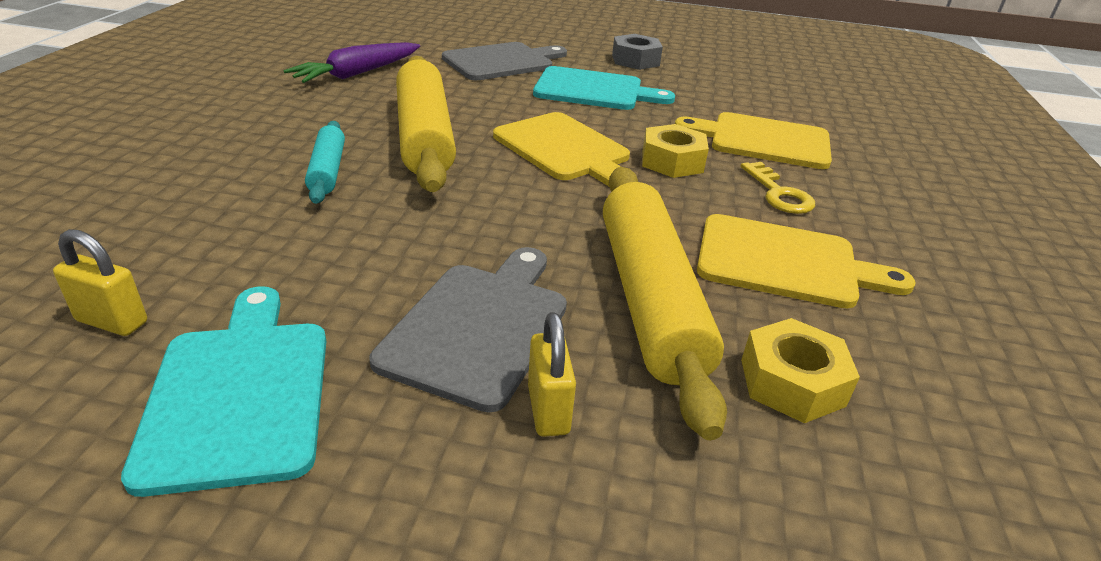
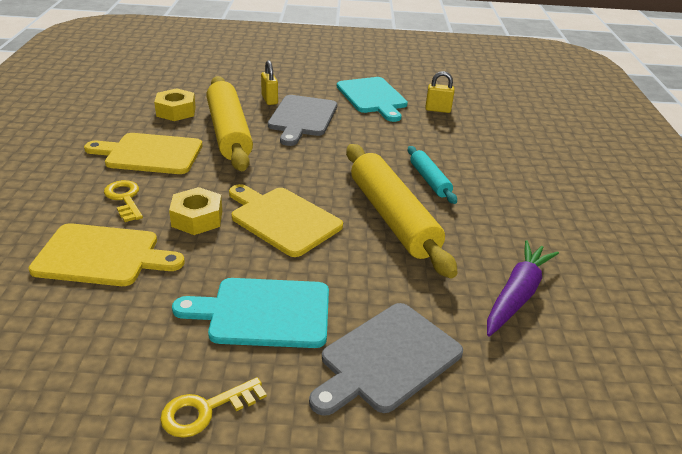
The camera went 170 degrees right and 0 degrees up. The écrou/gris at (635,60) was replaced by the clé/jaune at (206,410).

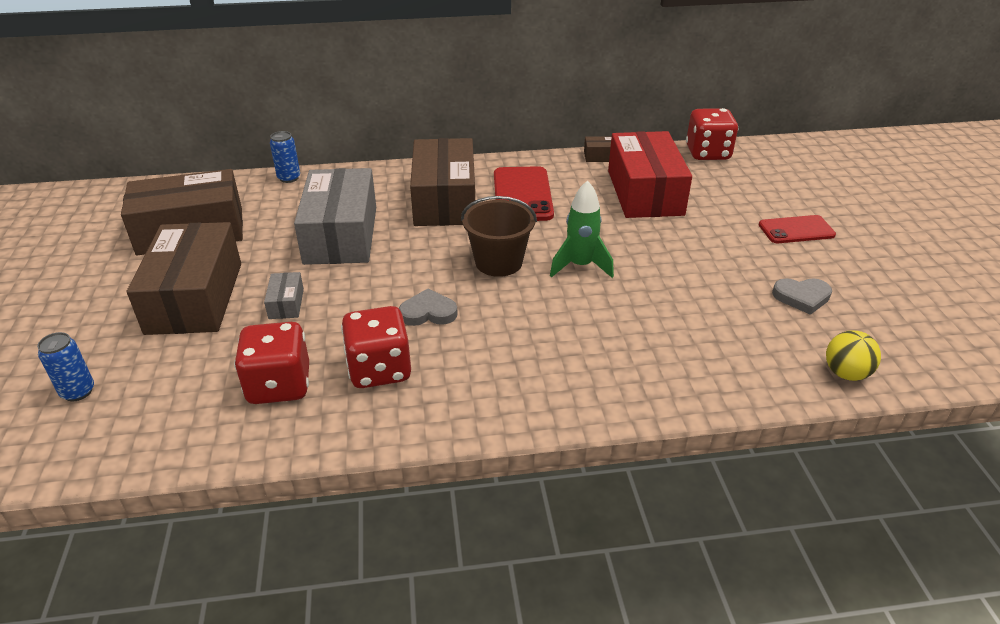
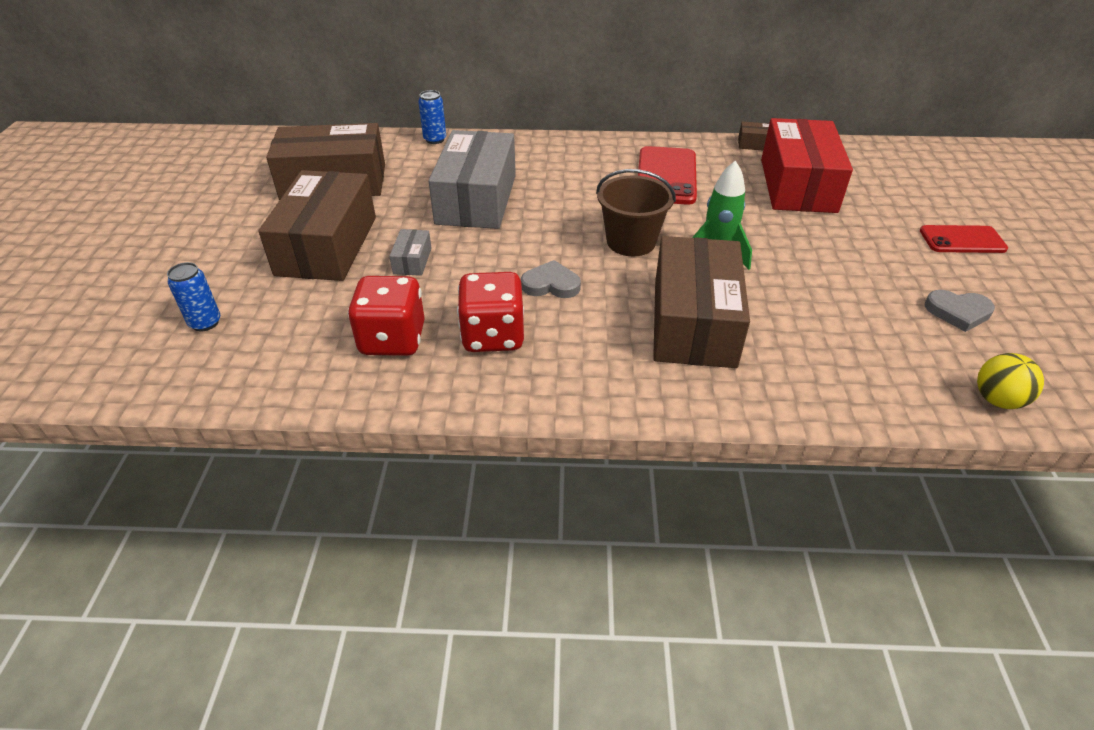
The camera went 10 degrees right and 5 degrees up. The dé/rouge at (707,153) disappeared. The boîte/marron moved from (445,200) to (694,322).

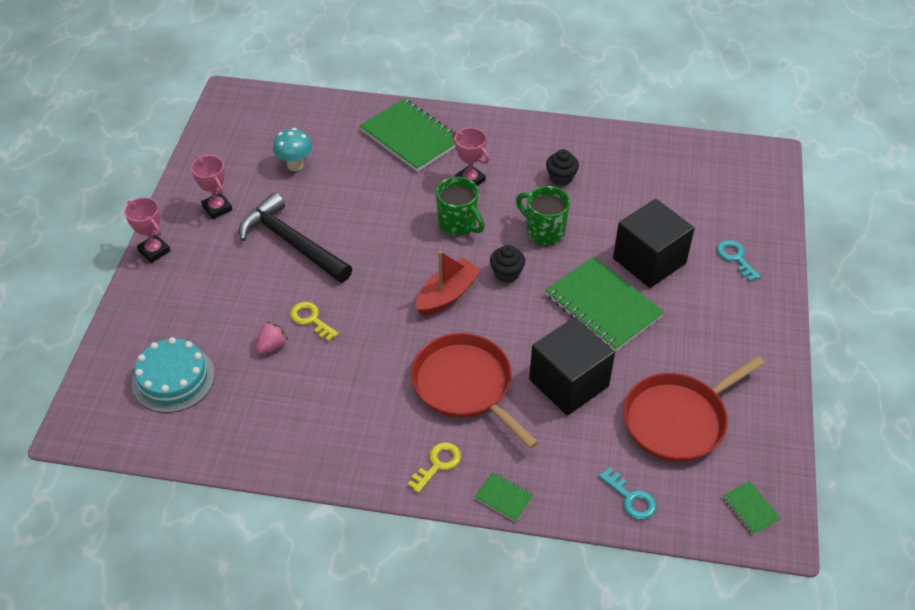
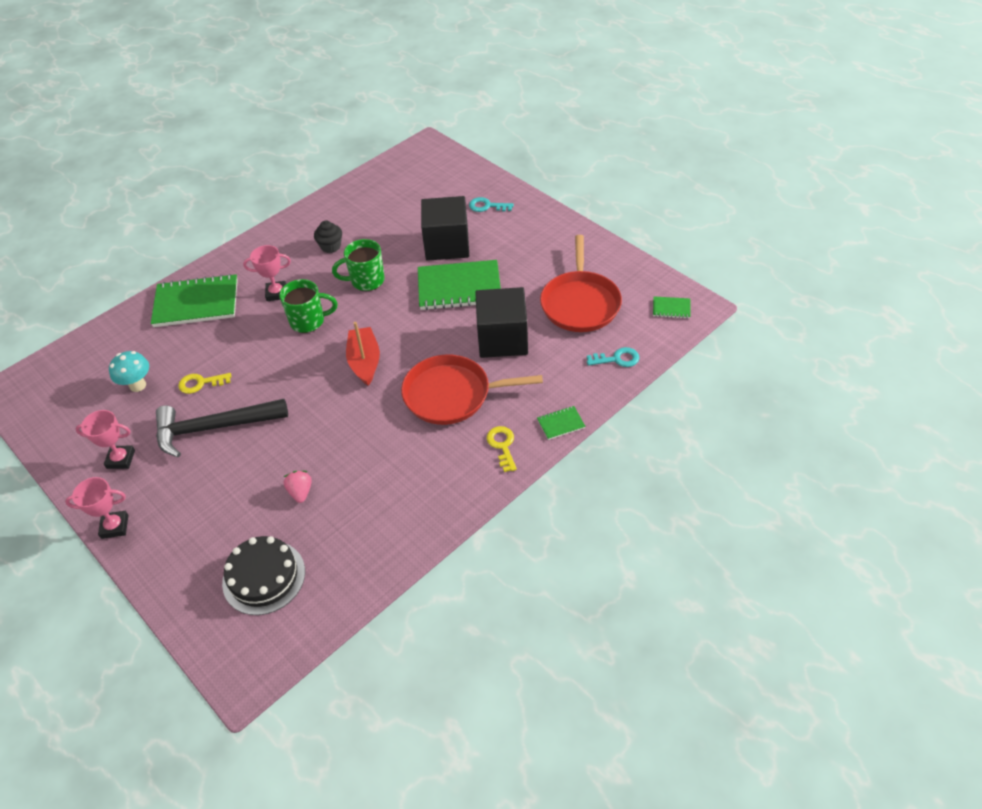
The camera went 50 degrees left and 0 degrees up. The muffin/noir at (506,273) disappeared. The clé/jaune moved from (311,320) to (200,383). The gâteau/turquoise at (173,378) became the gâteau/noir at (264,577).

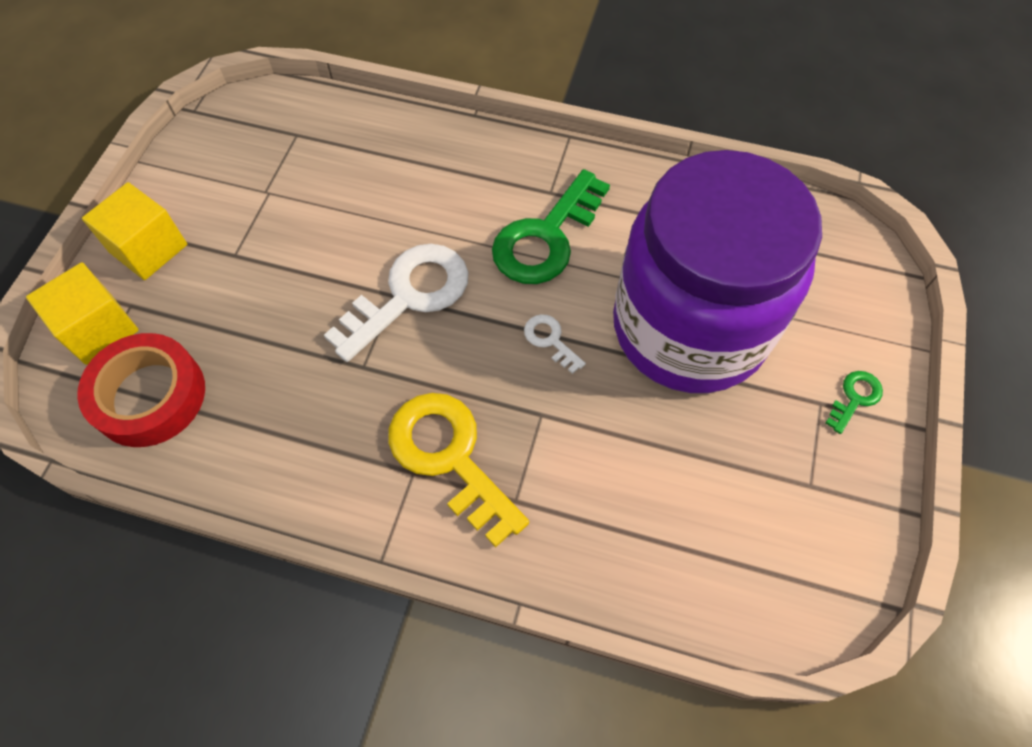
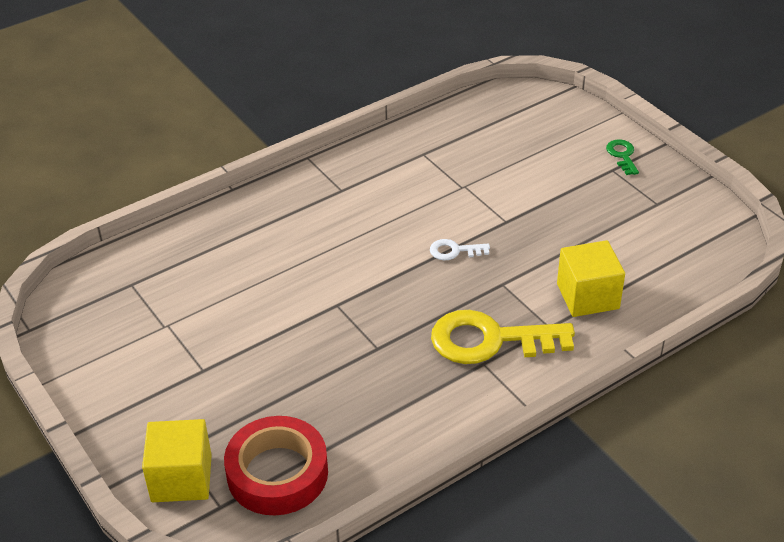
The camera went 50 degrees left and 20 degrees down. The bocal/violet at (689,328) disappeared. The clé/vert at (546,237) disappeared. The cube/jaune moved from (148,248) to (587,296). The clé/blanc at (408,296) disappeared.

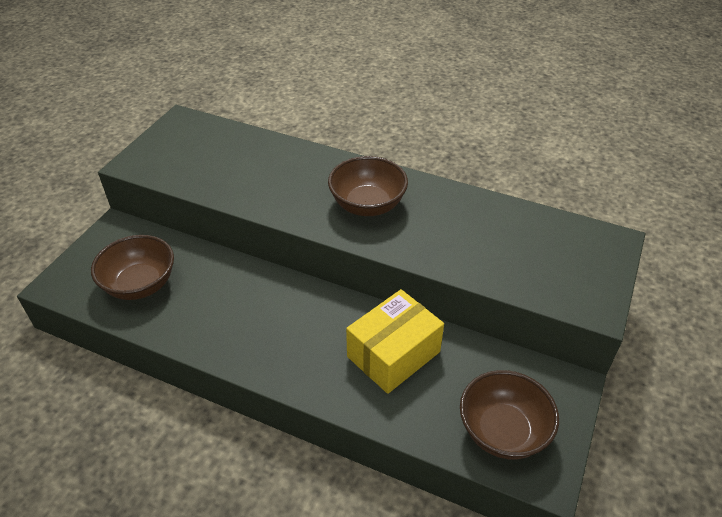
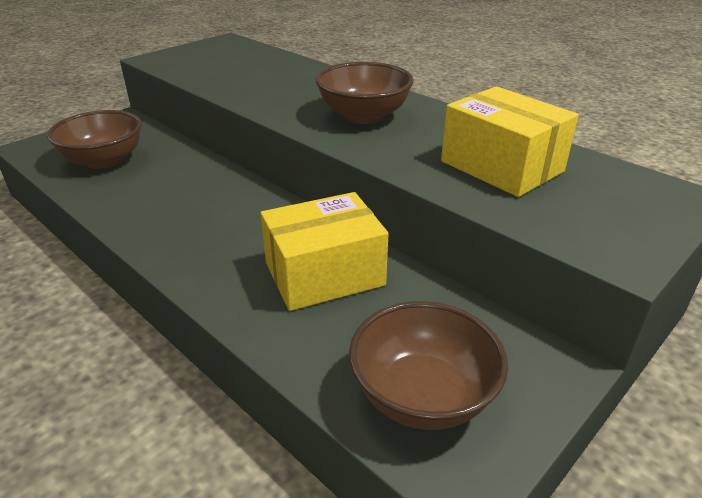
The camera went 20 degrees right and 10 degrees down. The boîte/jaune at (501,166) appeared.

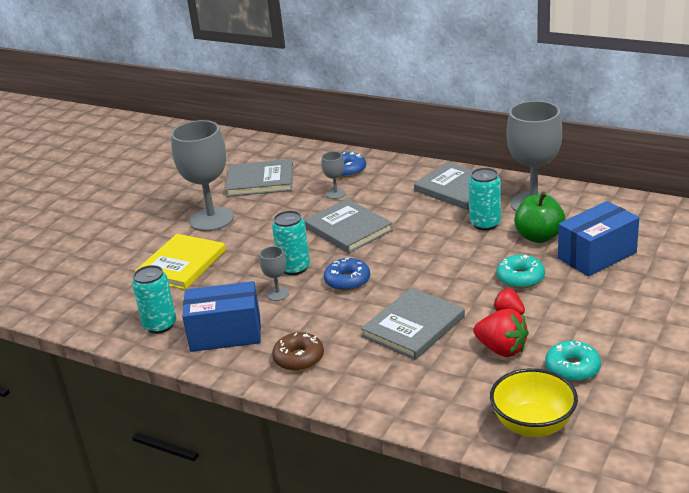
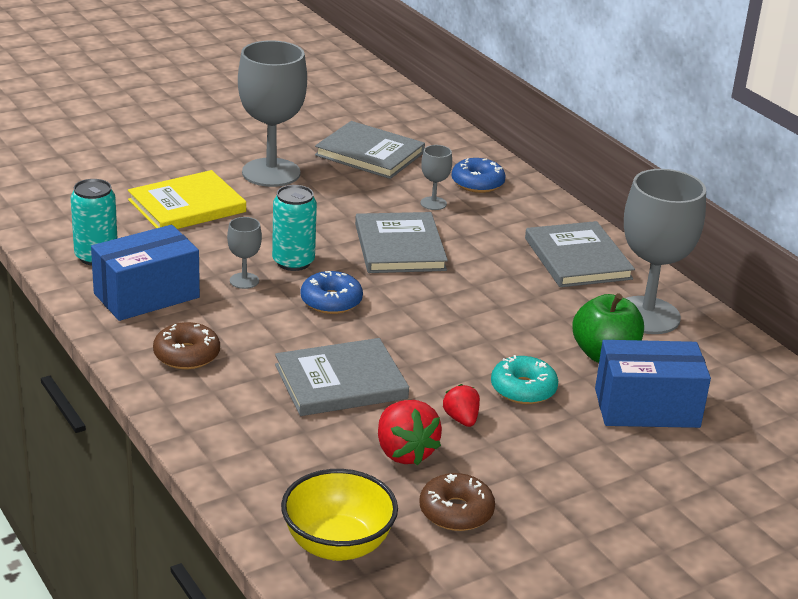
The camera went 25 degrees right and 0 degrees up. The canette/turquoise at (485,224) disappeared. The boîte/bleu at (225,334) turned 60 degrees counterclockwise. The beignet/turquoise at (572,368) became the beignet/marron at (456,512).

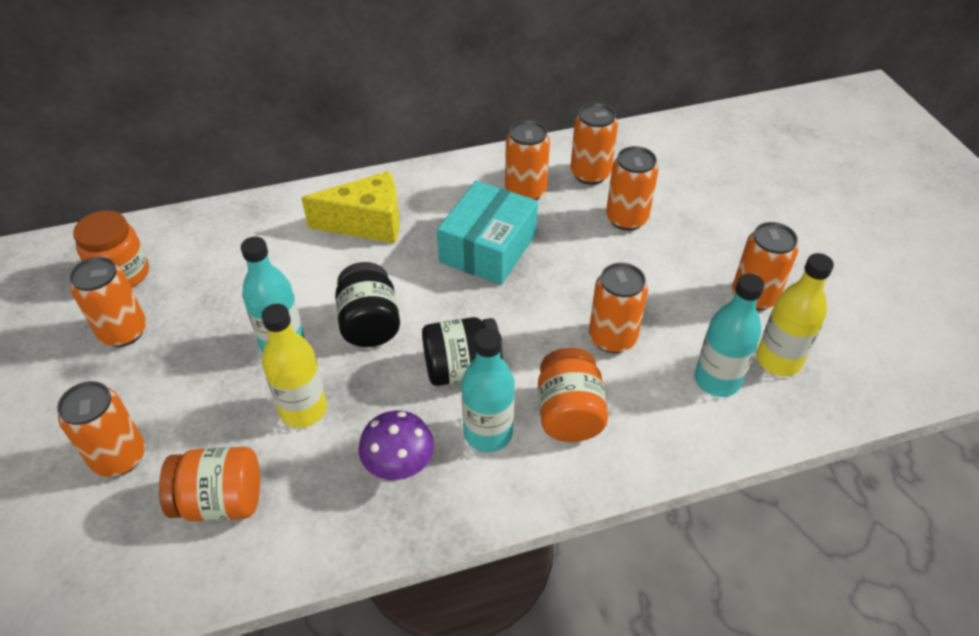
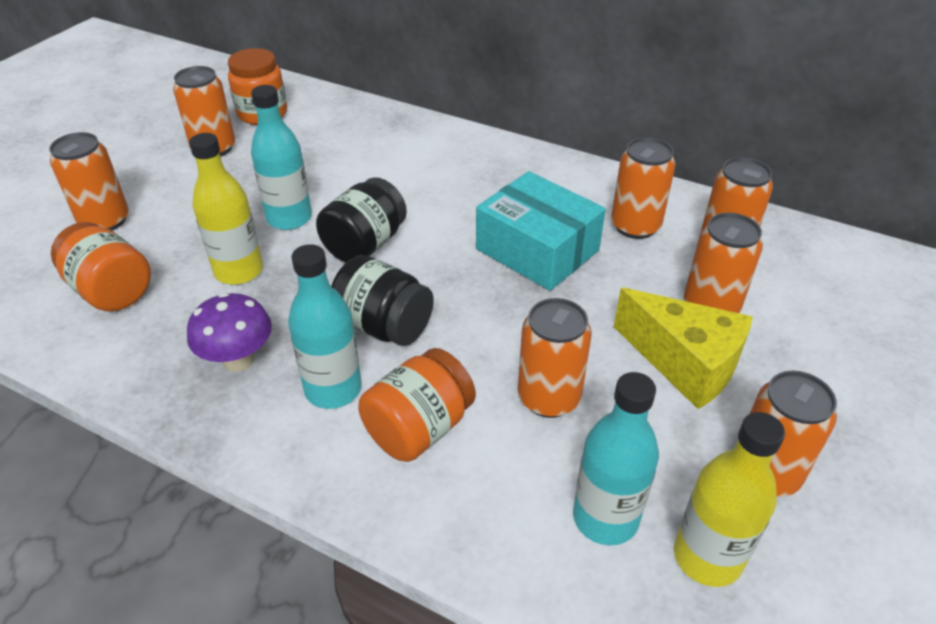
The camera went 45 degrees right and 5 degrees down. The fromage/jaune moved from (367,223) to (685,364). The boîte/turquoise at (488,248) turned 60 degrees clockwise.

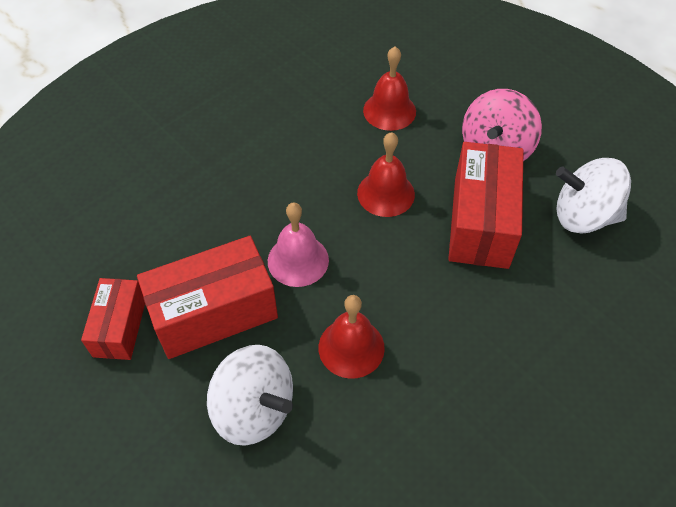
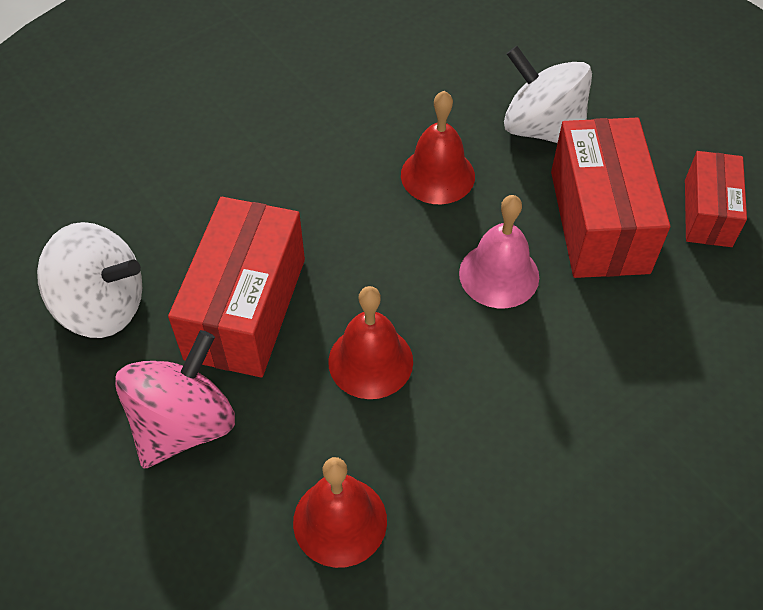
The camera went 175 degrees left and 0 degrees up. The boîte/rouge at (214,312) turned 75 degrees counterclockwise.

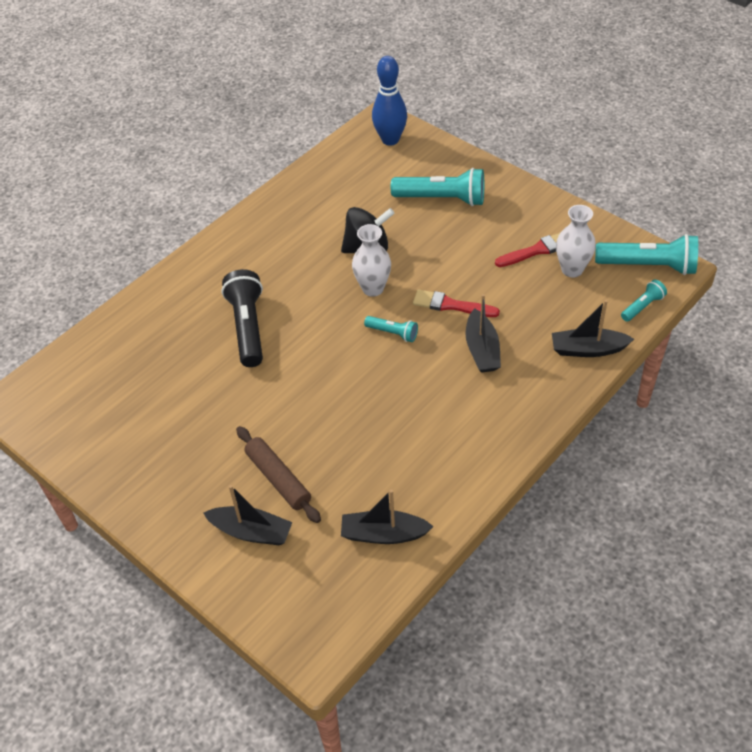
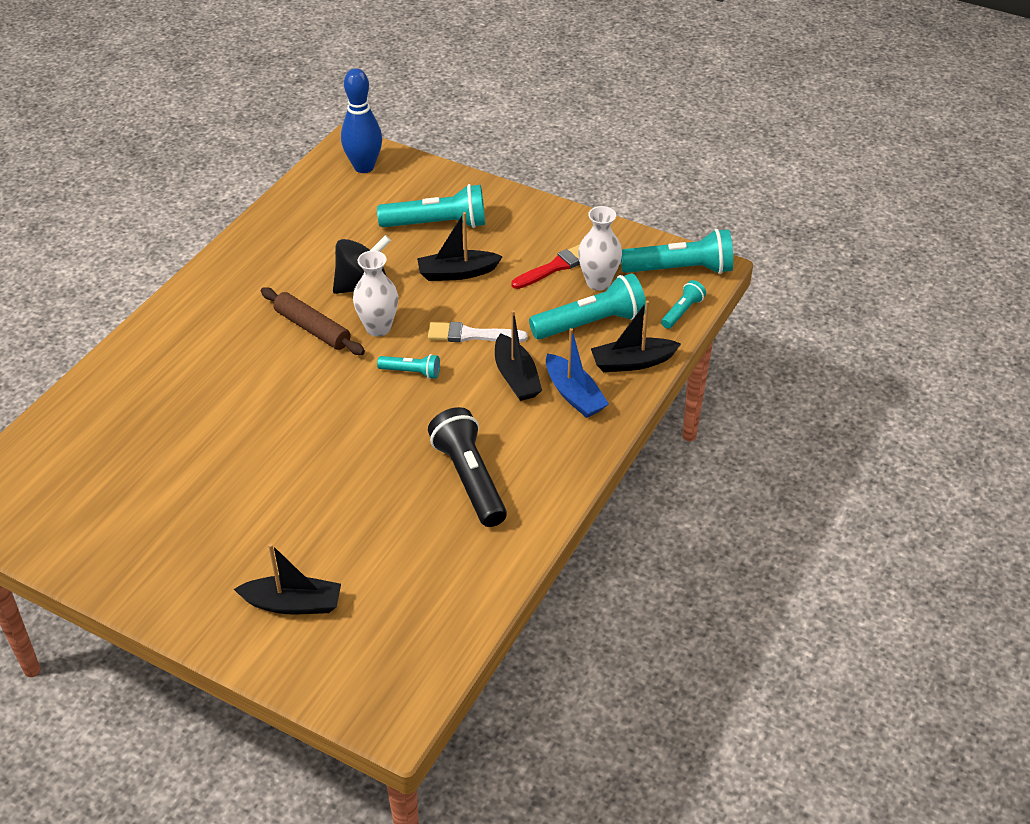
The camera went 15 degrees left and 5 degrees down. The lampe de poche/noir moved from (247,327) to (469,479). The pinceau/rouge at (451,305) became the pinceau/blanc at (471,335). The rouleau à pâtisserie/marron moved from (278,479) to (312,328). The bateau/noir moved from (383,534) to (457,273). The lampe de poche/turquoise at (590,323) appeared. The bateau/bleu at (574,395) appeared.

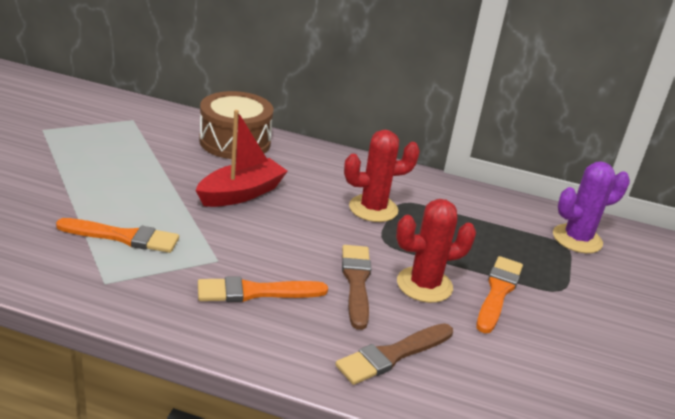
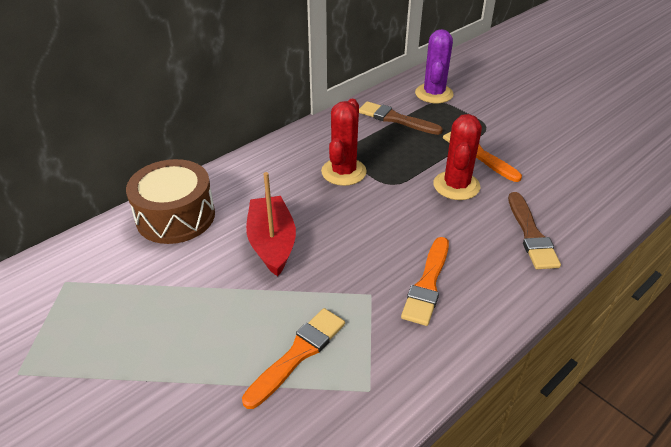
The camera went 55 degrees left and 10 degrees up. The pinceau/marron moved from (356,282) to (395,119).

